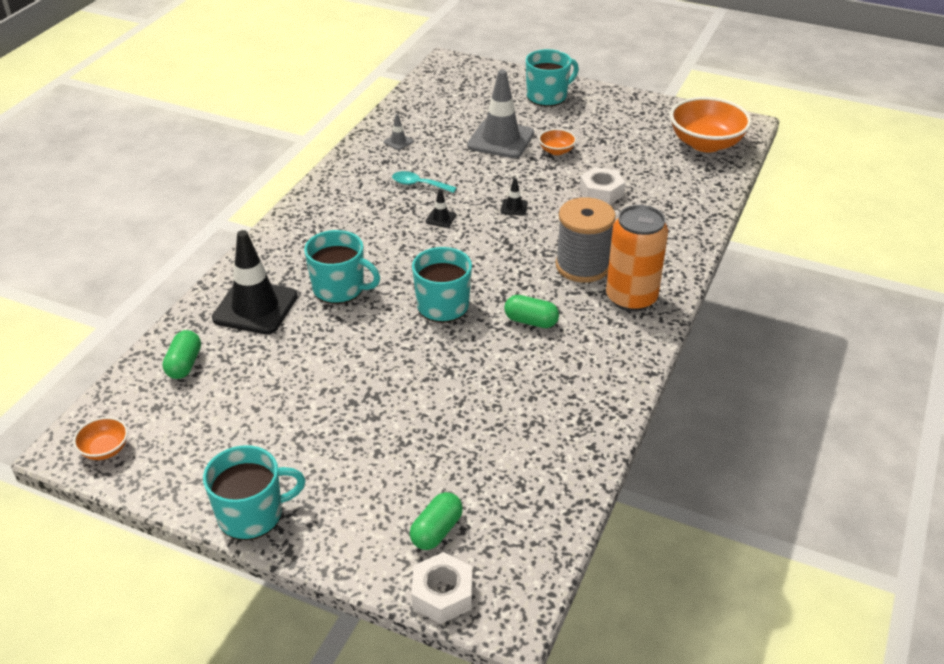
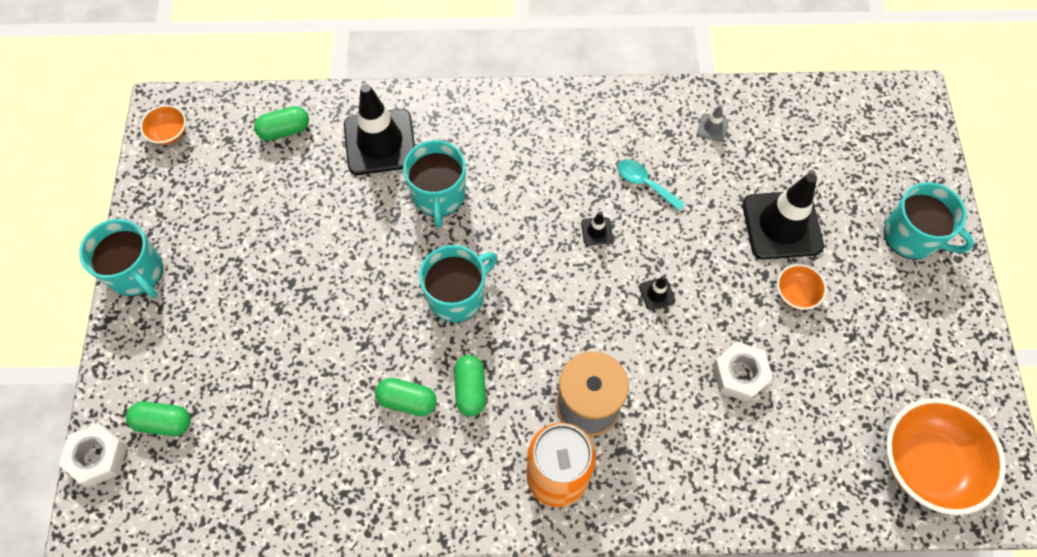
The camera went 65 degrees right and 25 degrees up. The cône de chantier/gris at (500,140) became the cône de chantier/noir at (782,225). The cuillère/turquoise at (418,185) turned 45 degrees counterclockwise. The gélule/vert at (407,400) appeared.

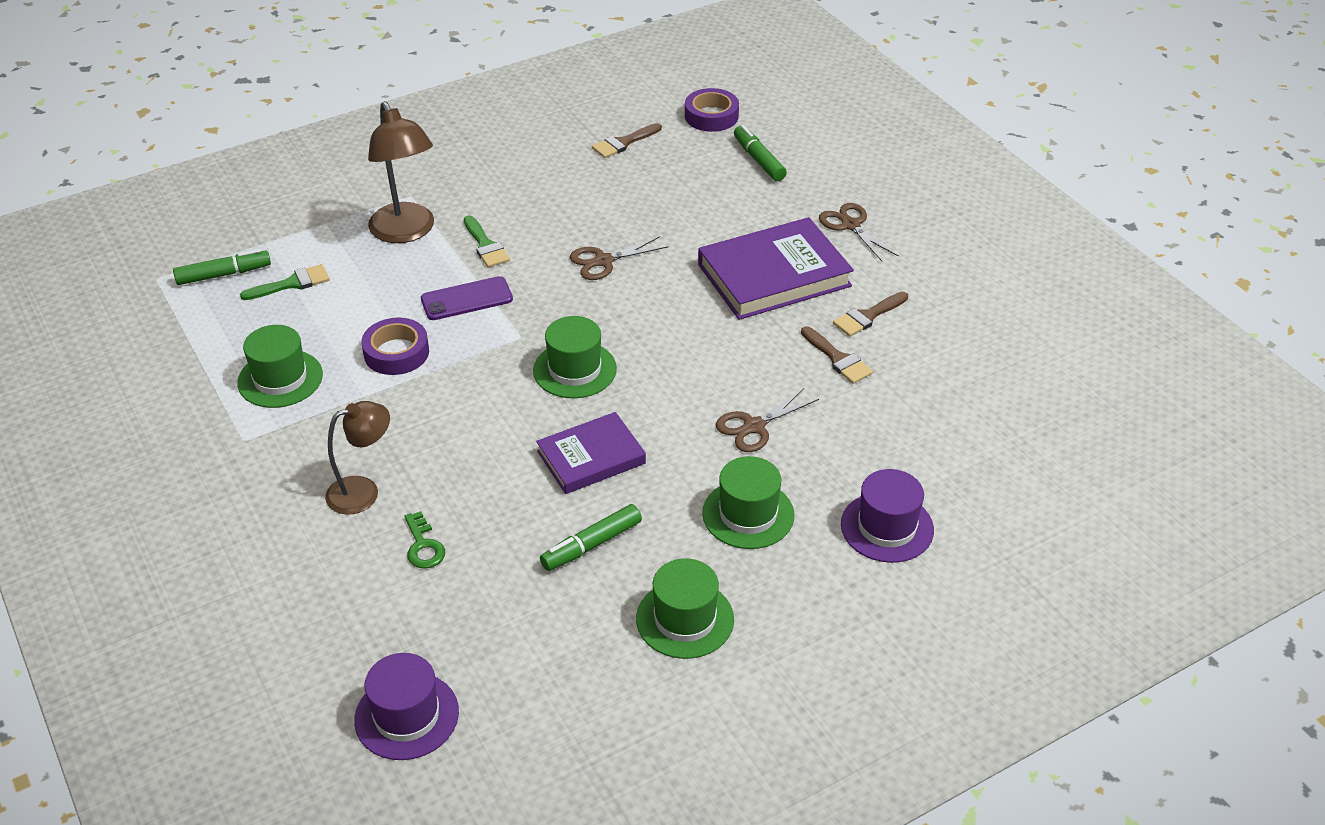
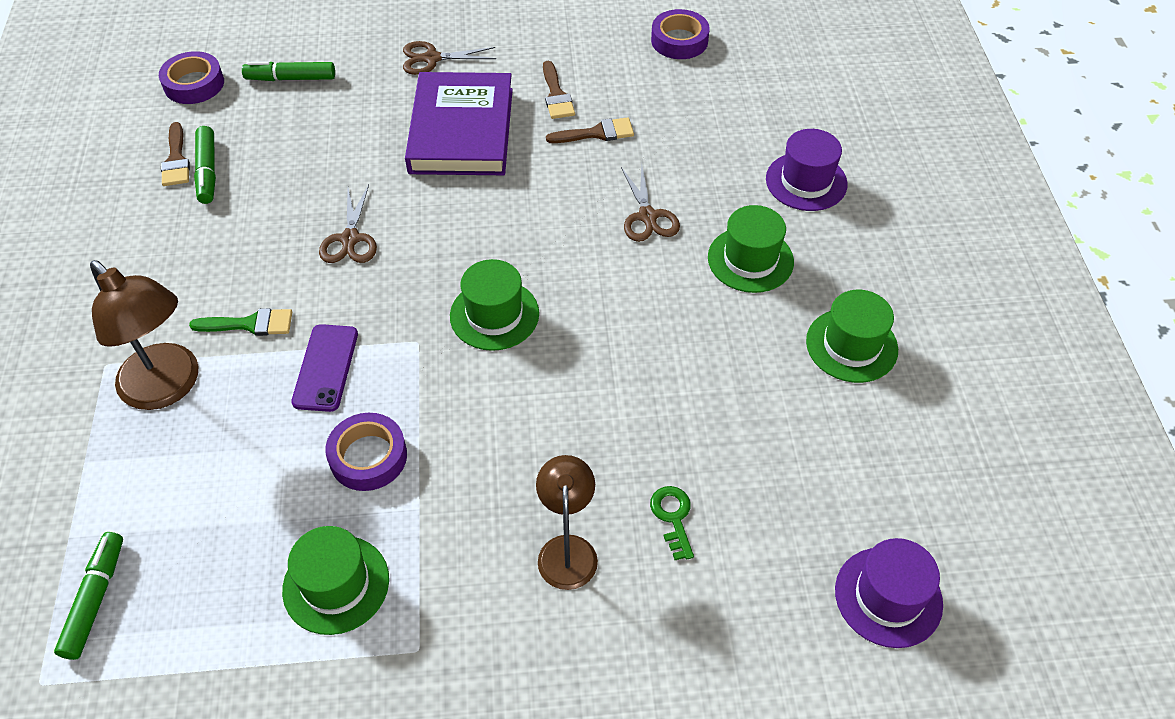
The camera went 65 degrees left and 10 degrees up. The lampe/marron at (406,232) turned 45 degrees clockwise. The pinceau/vert at (292,283) disappeared. The livre/violet at (591,457) disappeared. The feutre/vert moved from (591,545) to (207,171). The clé/vert at (423,546) turned 105 degrees counterclockwise. The ruban adhésif/violet at (679,40) appeared.

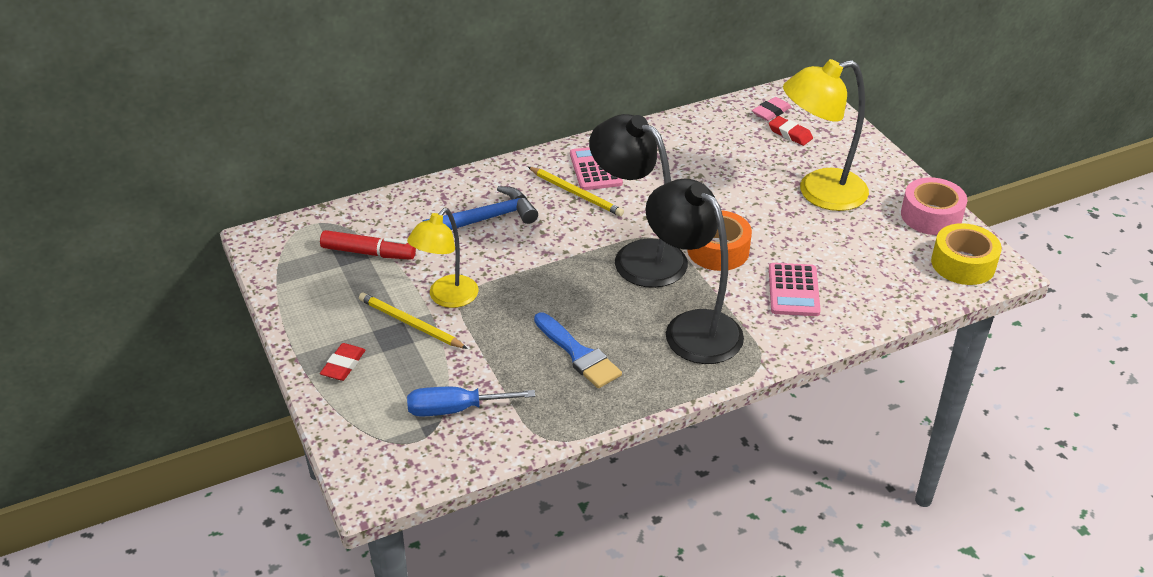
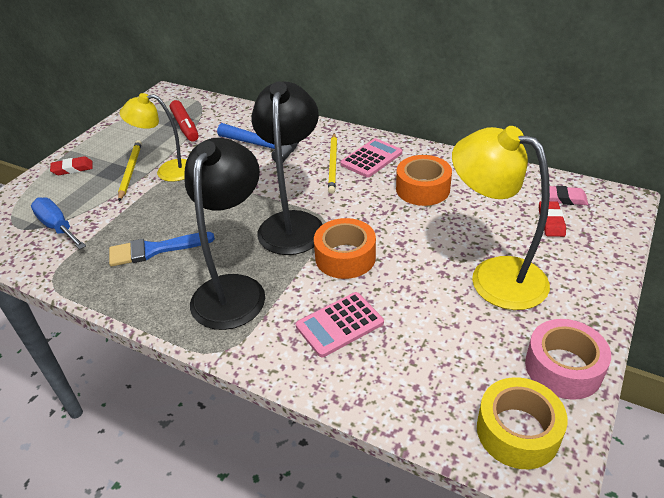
The camera went 55 degrees right and 0 degrees up. The pinceau/bleu at (578,354) turned 60 degrees clockwise. The ruban adhésif/orange at (422,189) appeared.

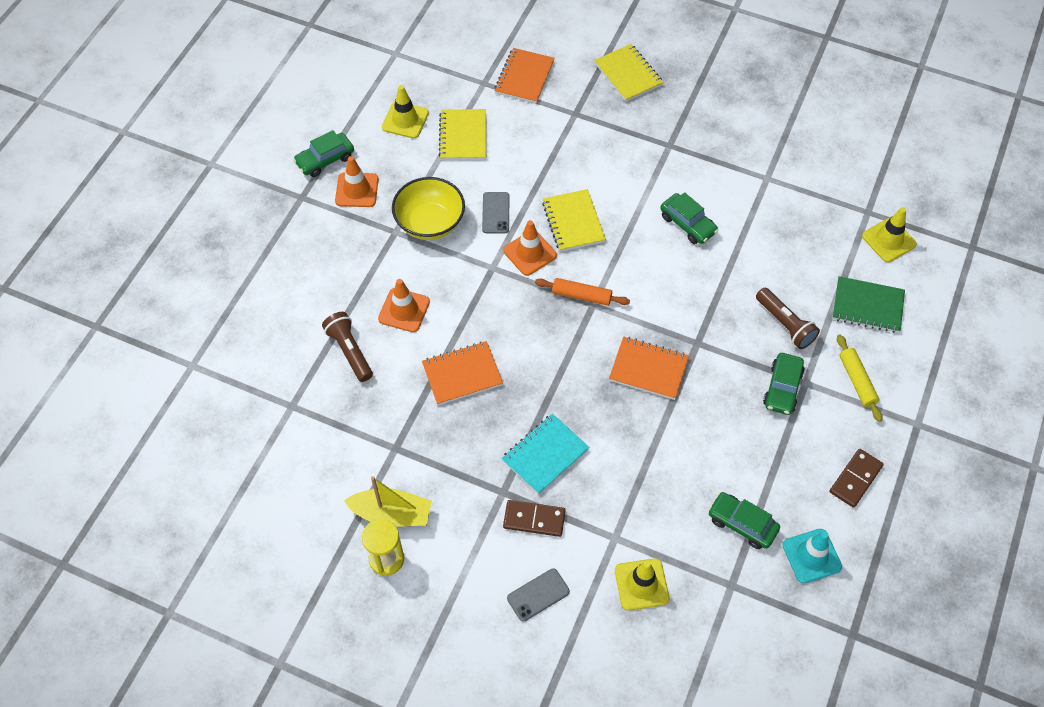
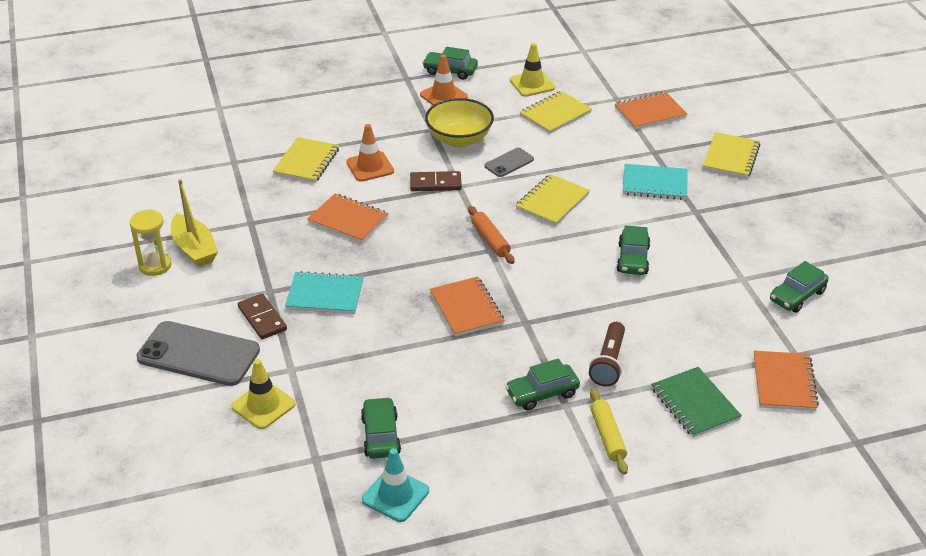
The camera went 50 degrees right and 20 degrees down. The cône de chantier/jaune at (888,240) was replaced by the carnet/orange at (784,383). The cône de chantier/orange at (530,253) disappeared. The lampe de poche/marron at (350,351) was replaced by the carnet/jaune at (306,162). The rouleau à pâtisserie/jaune at (857,381) turned 45 degrees counterclockwise. The domino/marron moved from (855,479) to (435,184). The téléphone/gris at (538,595) changed to 1.98 times the size. The carnet/turquoise at (654,184) appeared. The voiture/vert at (797,296) appeared.

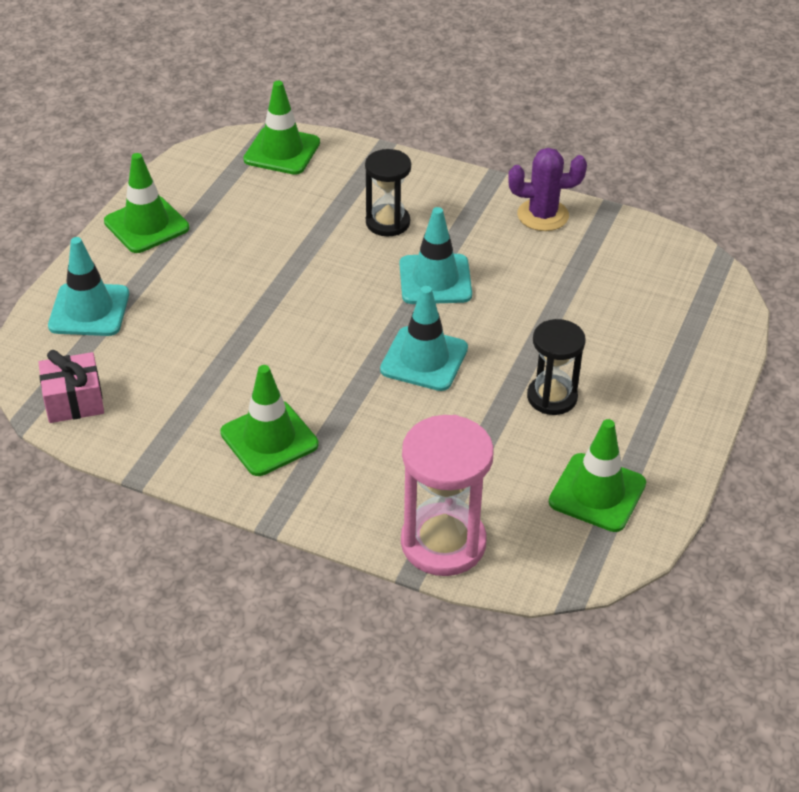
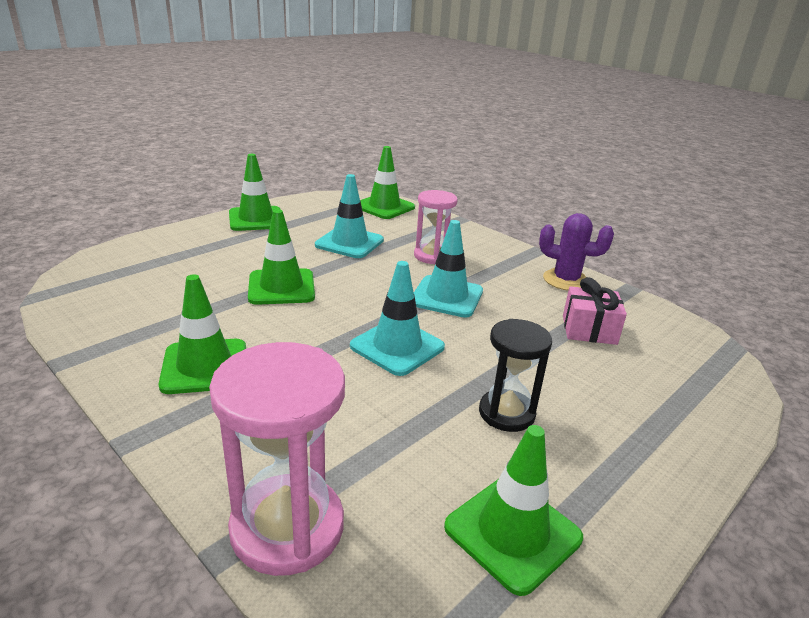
The camera went 20 degrees right and 15 degrees down. The sablier/noir at (387,222) became the sablier/rose at (432,256). The cône de chantier/turquoise moved from (89,310) to (349,243). The cadeau/rose moved from (74,401) to (589,330). The cône de chantier/vert at (281,287) appeared.

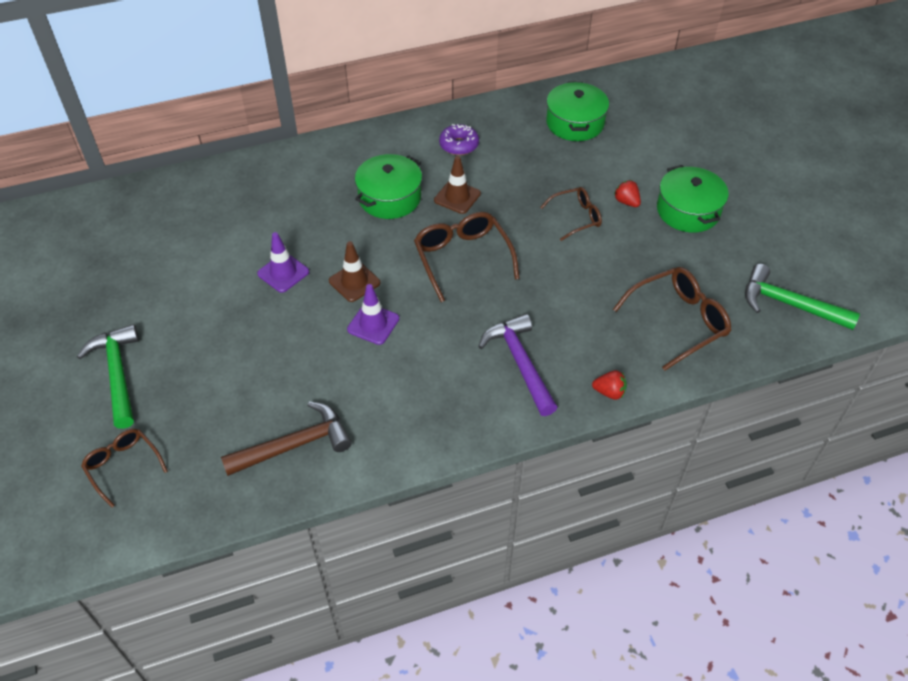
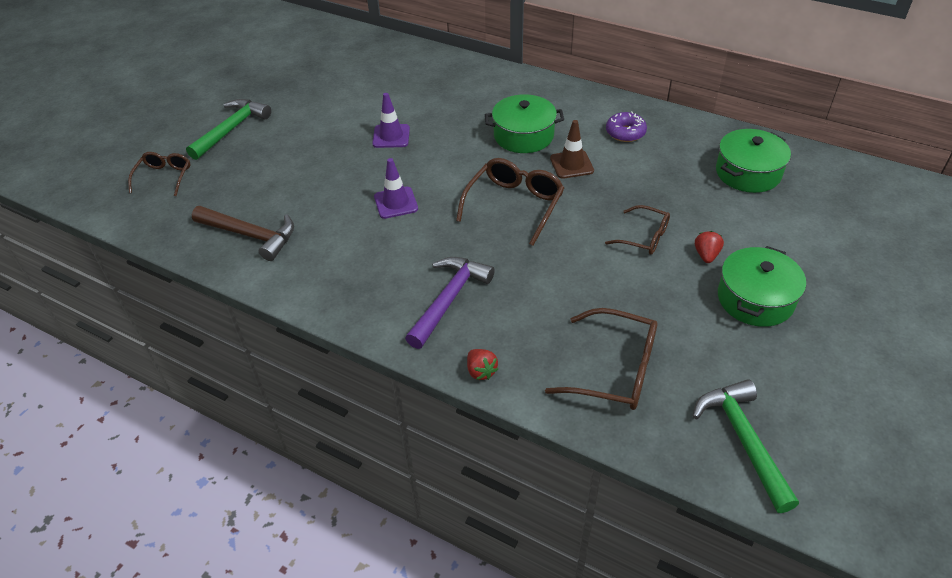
The camera went 50 degrees right and 5 degrees down. The cône de chantier/marron at (354,282) disappeared.

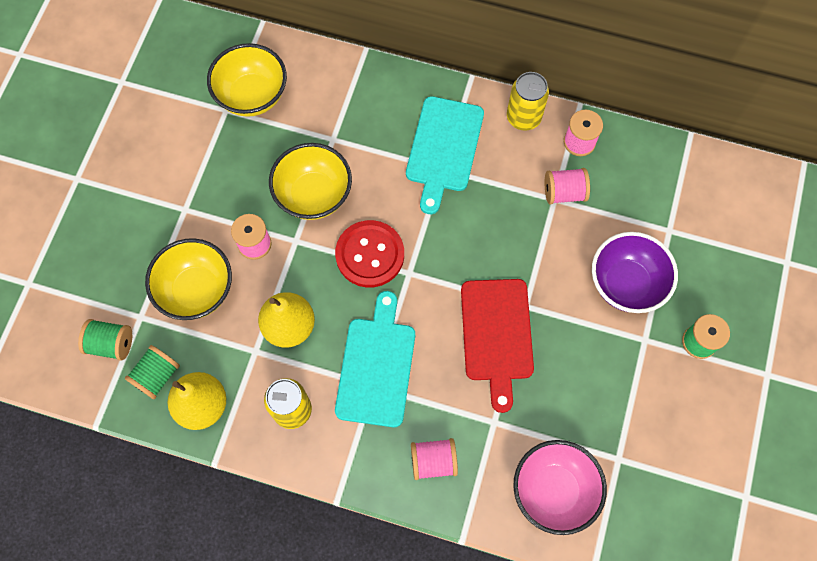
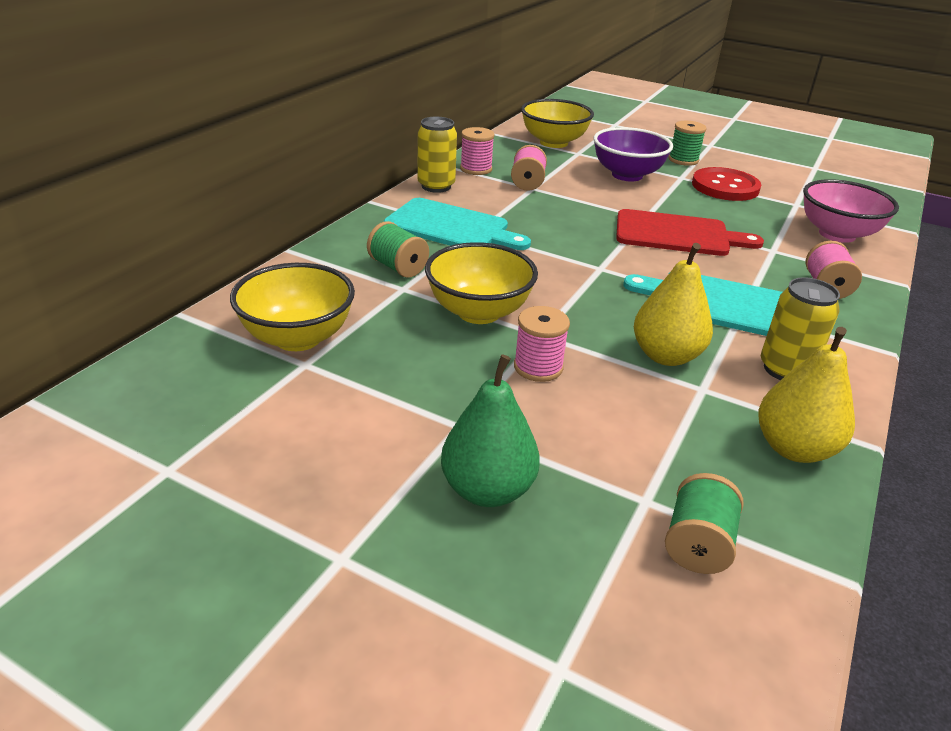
The camera went 80 degrees left and 35 degrees down. The bouton/rouge moved from (370,255) to (725,187). The bol/jaune moved from (197,290) to (553,142). The bobine/vert moved from (157,376) to (398,267). The poire/vert at (487,490) appeared.

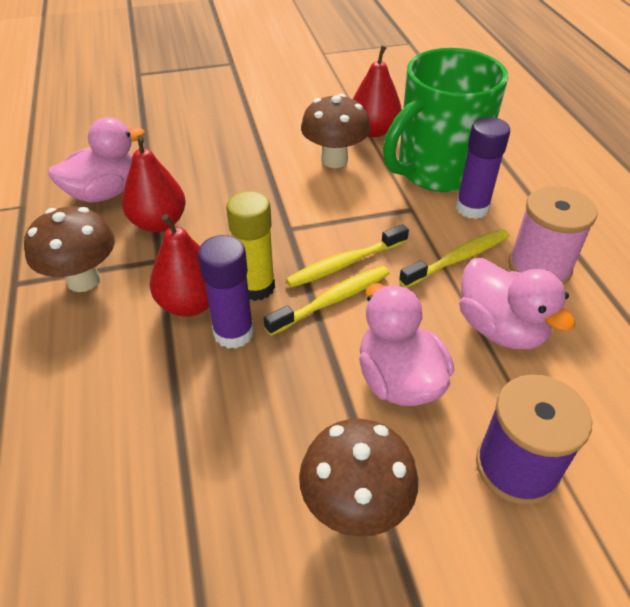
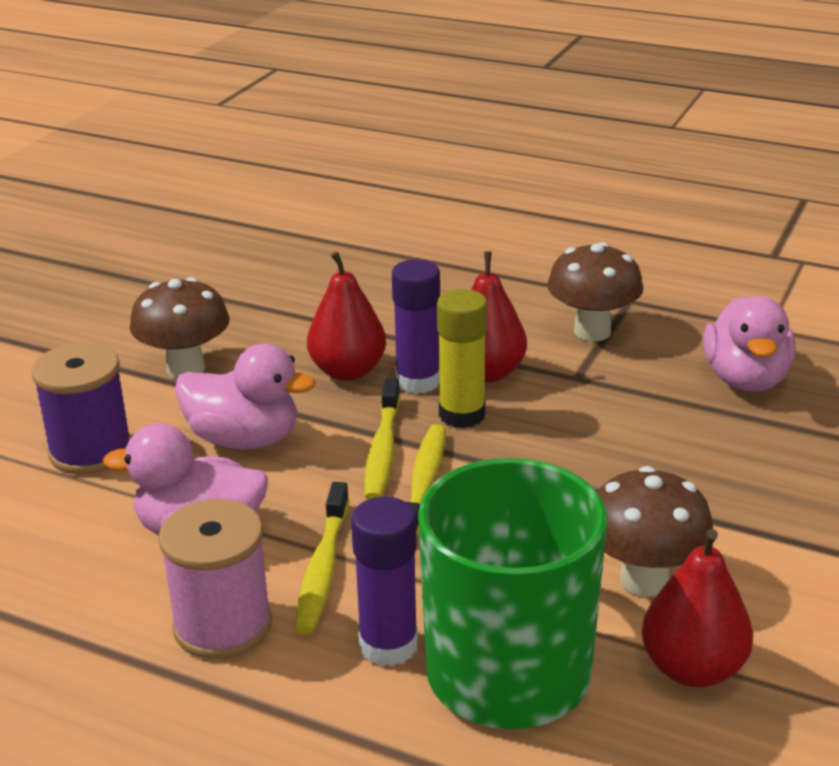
The camera went 130 degrees right and 15 degrees down. The poire/rouge moved from (159,223) to (348,371).

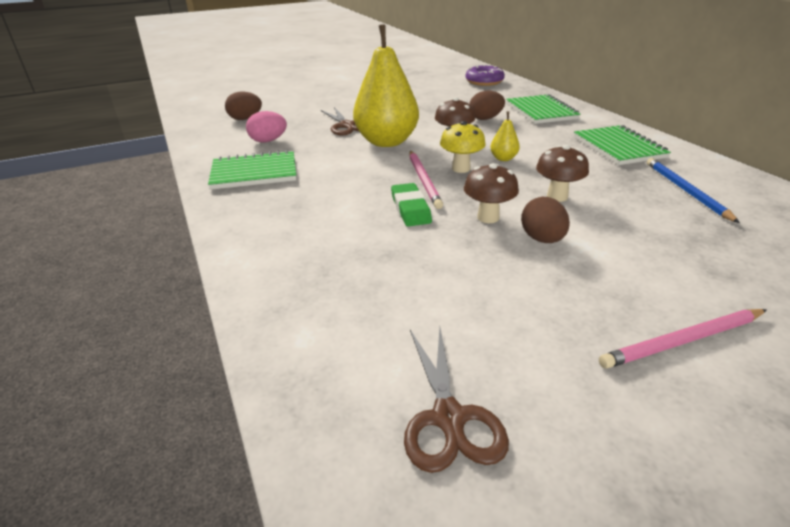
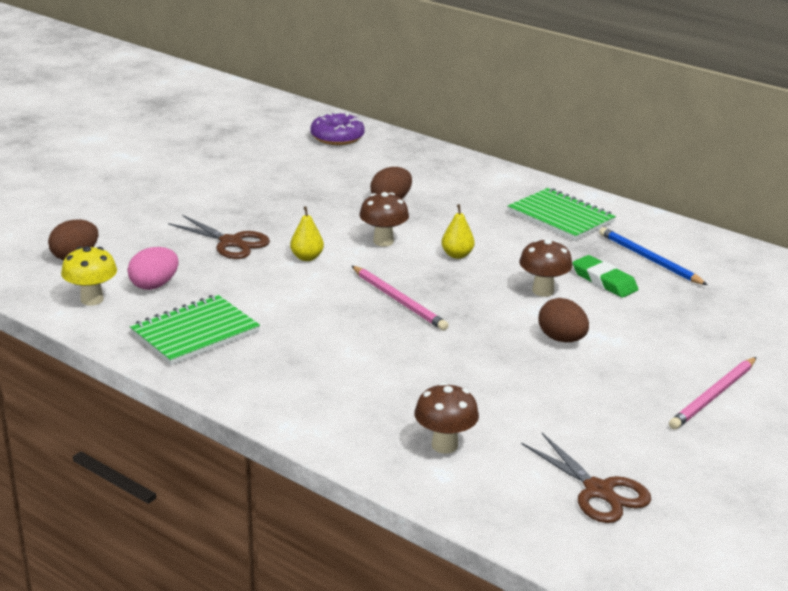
The camera went 30 degrees left and 5 degrees down. The poire/jaune at (387,142) changed to 0.41 times the size. The carnet/vert at (541,111) disappeared. The champignon/jaune moved from (461,168) to (92,299). The champignon/marron moved from (488,217) to (444,445). The gomme/vert moved from (410,209) to (604,281).

